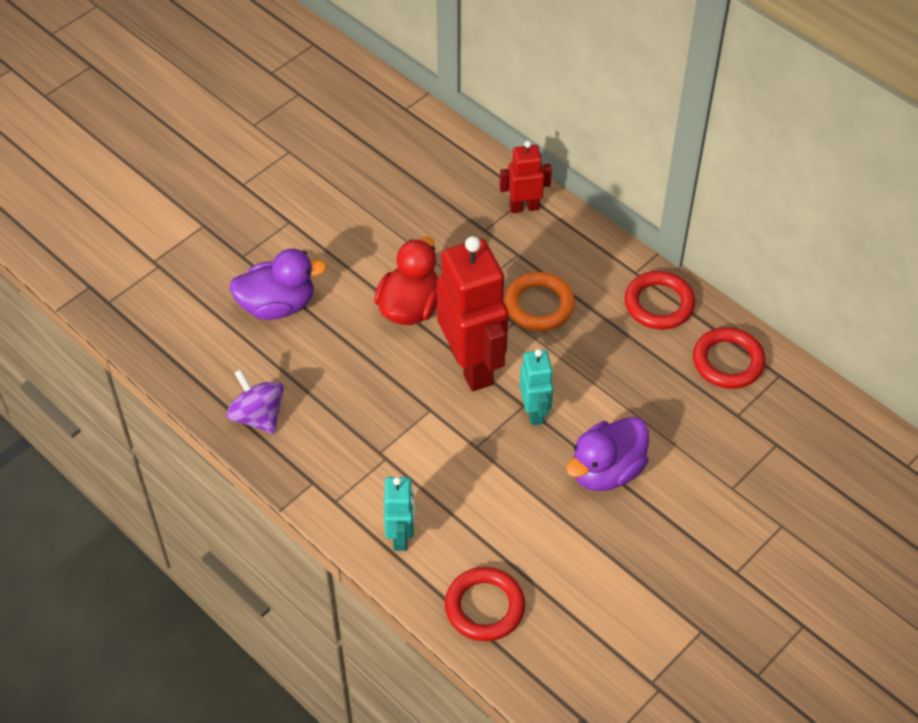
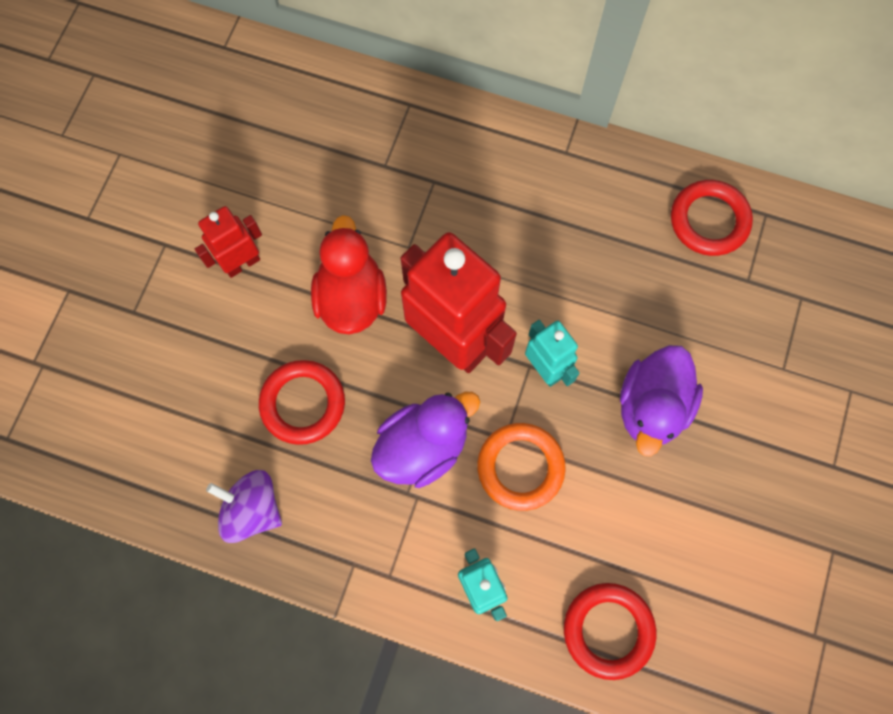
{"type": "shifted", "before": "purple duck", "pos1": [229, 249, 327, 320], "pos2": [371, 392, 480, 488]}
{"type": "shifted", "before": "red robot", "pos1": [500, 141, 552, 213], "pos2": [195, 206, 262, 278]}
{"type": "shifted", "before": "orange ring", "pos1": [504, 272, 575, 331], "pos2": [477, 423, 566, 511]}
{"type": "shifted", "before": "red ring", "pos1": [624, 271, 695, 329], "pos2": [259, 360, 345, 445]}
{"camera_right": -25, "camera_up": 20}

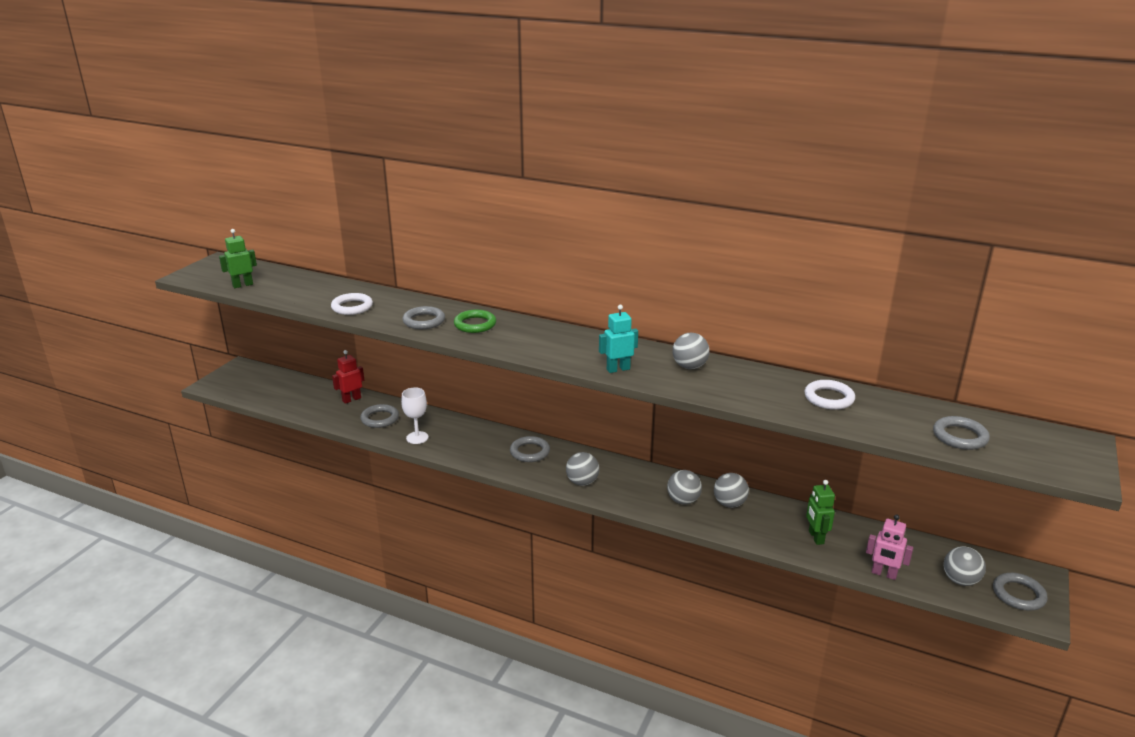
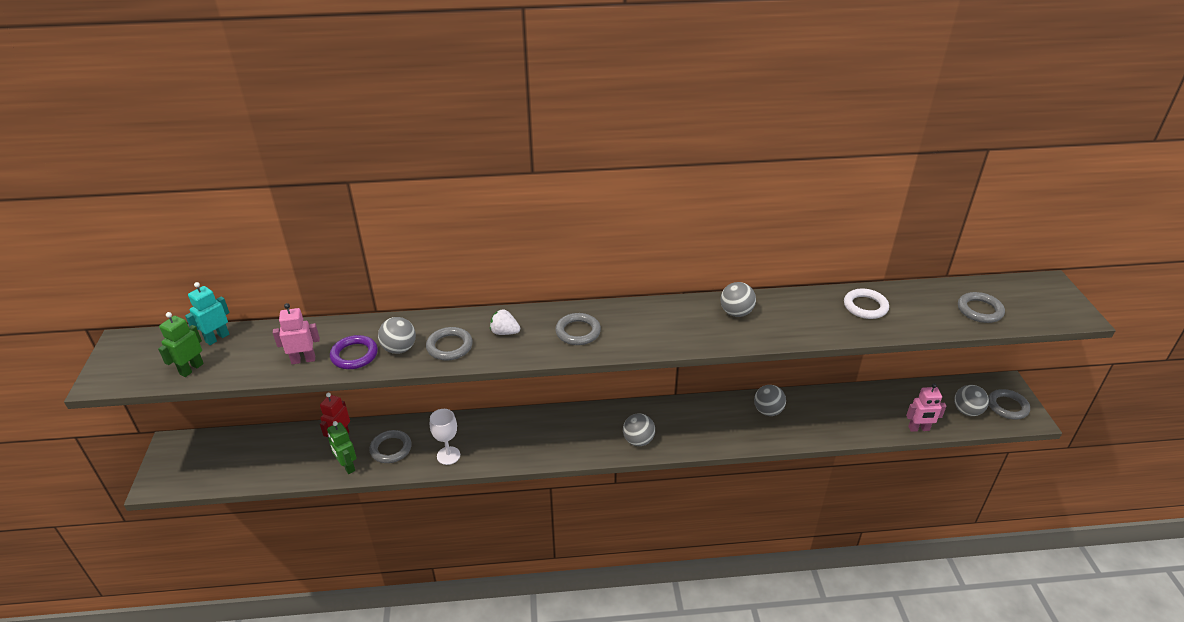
{"type": "new", "after": "pink robot", "pos2": [273, 303, 320, 364]}
{"type": "shifted", "before": "grey ring", "pos1": [510, 436, 550, 462], "pos2": [555, 313, 601, 345]}
{"type": "shifted", "before": "turquoise robot", "pos1": [599, 305, 638, 373], "pos2": [185, 282, 229, 345]}
{"type": "shifted", "before": "grey ball", "pos1": [667, 470, 702, 505], "pos2": [378, 317, 416, 354]}
{"type": "shifted", "before": "green robot", "pos1": [806, 480, 835, 545], "pos2": [327, 421, 356, 474]}
{"type": "swapped", "before": "green ring", "after": "white strawberry", "pos1": [454, 310, 496, 333], "pos2": [490, 309, 520, 335]}
{"type": "repainted", "before": "white ring", "after": "purple ring", "pos1": [331, 293, 373, 315], "pos2": [330, 335, 378, 369]}
{"camera_right": -30, "camera_up": 10}

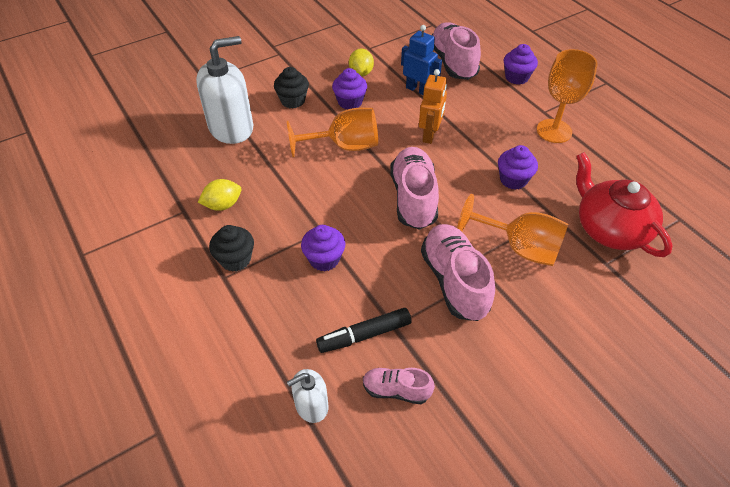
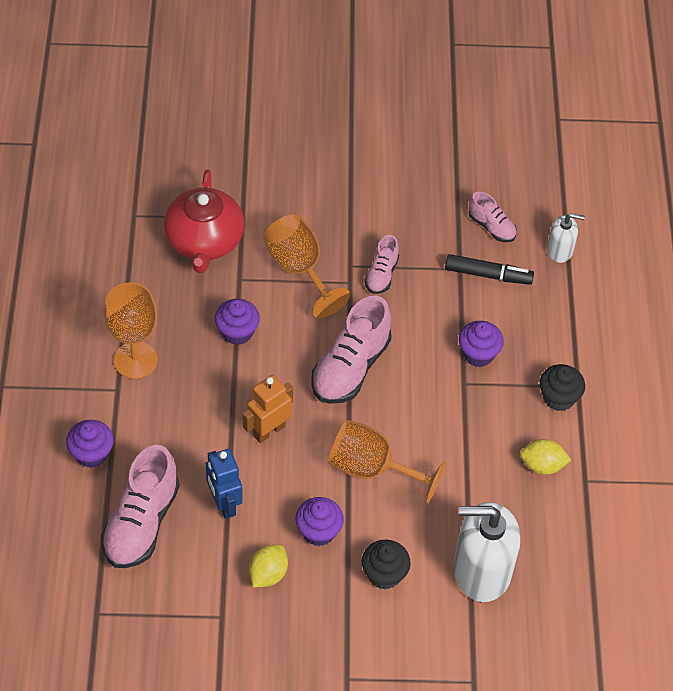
{"type": "scaled", "before": "pink shoe", "pos1": [421, 224, 495, 321], "pos2": [364, 235, 399, 294], "scale": 0.54}
{"camera_right": -150, "camera_up": 5}

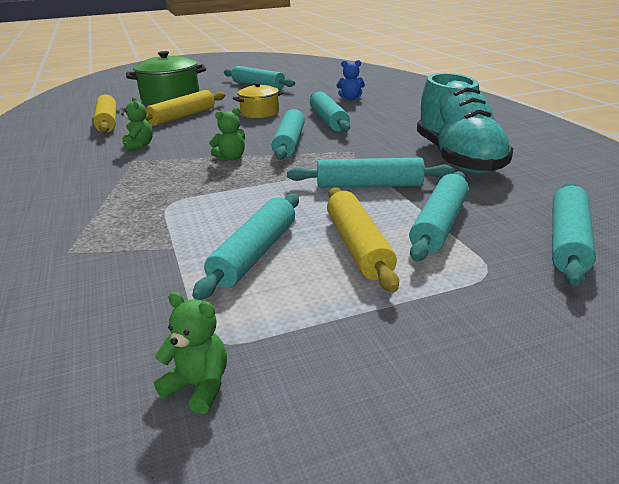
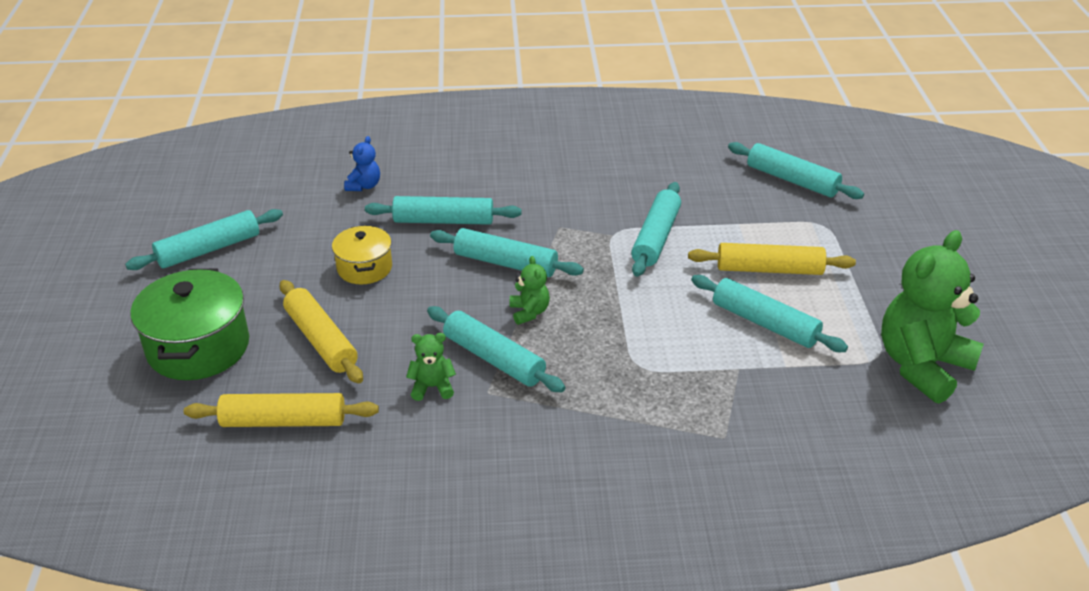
{"type": "gone", "before": "turquoise shoe", "pos1": [417, 73, 514, 174]}
{"type": "shifted", "before": "turquoise rolling pin", "pos1": [409, 171, 469, 261], "pos2": [427, 306, 566, 392]}
{"type": "scaled", "before": "green teddy bear", "pos1": [154, 292, 227, 414], "pos2": [881, 230, 984, 404], "scale": 2.26}
{"camera_right": -75, "camera_up": 10}

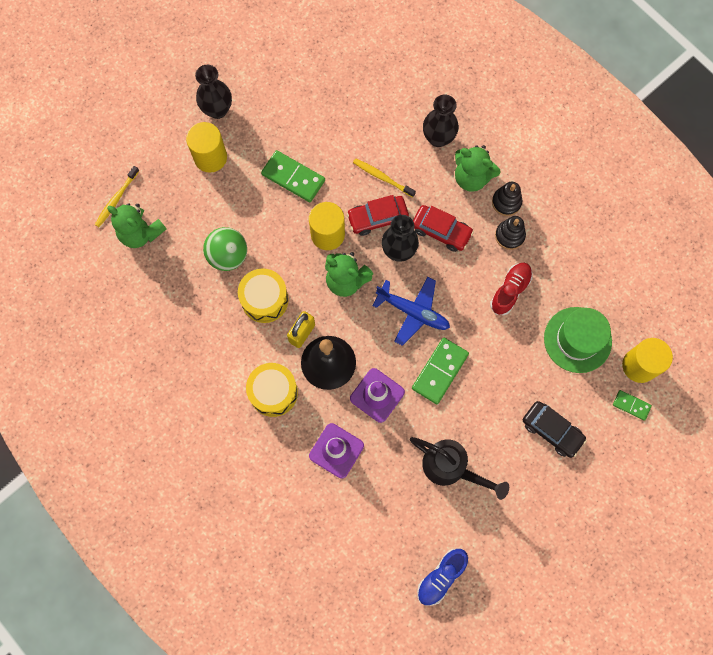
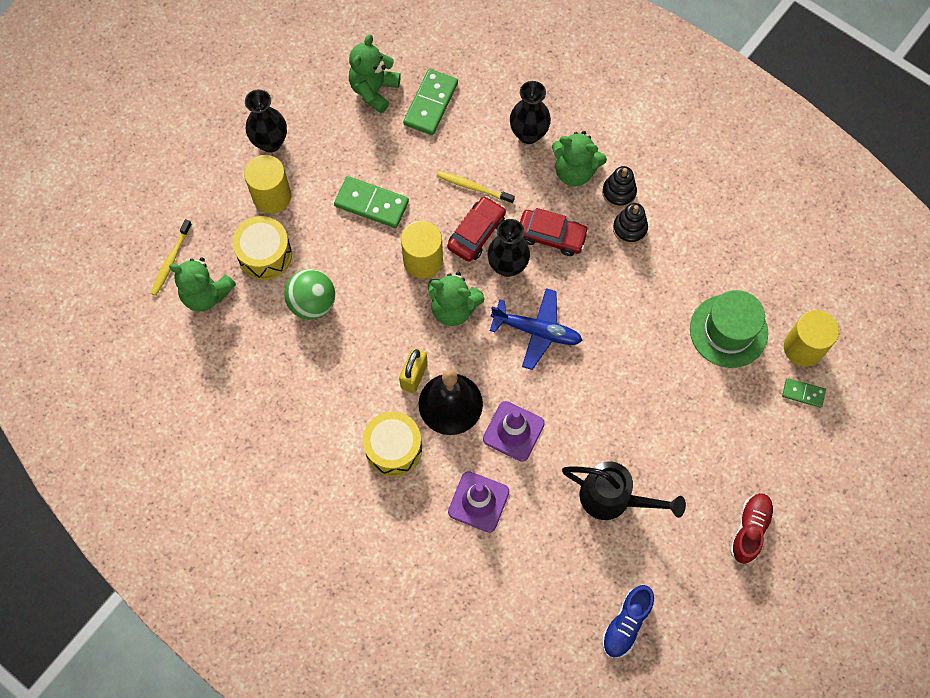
{"type": "gone", "before": "black car", "pos1": [523, 401, 587, 458]}
{"type": "new", "after": "green teddy bear", "pos2": [349, 34, 401, 113]}
{"type": "shifted", "before": "yellow drum", "pos1": [238, 268, 289, 323], "pos2": [232, 216, 292, 280]}
{"type": "shifted", "before": "green domino", "pos1": [412, 338, 469, 404], "pos2": [403, 69, 458, 135]}
{"type": "shifted", "before": "red shoe", "pos1": [490, 263, 533, 315], "pos2": [730, 493, 775, 564]}
{"type": "rotated", "before": "red car", "pos1": [347, 195, 409, 236], "pos2": [447, 196, 506, 262], "turn": 150}
{"camera_right": -10, "camera_up": -5}

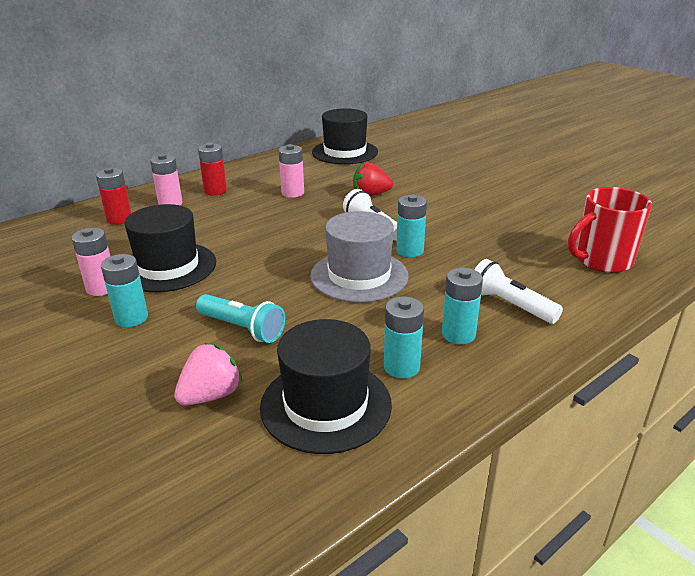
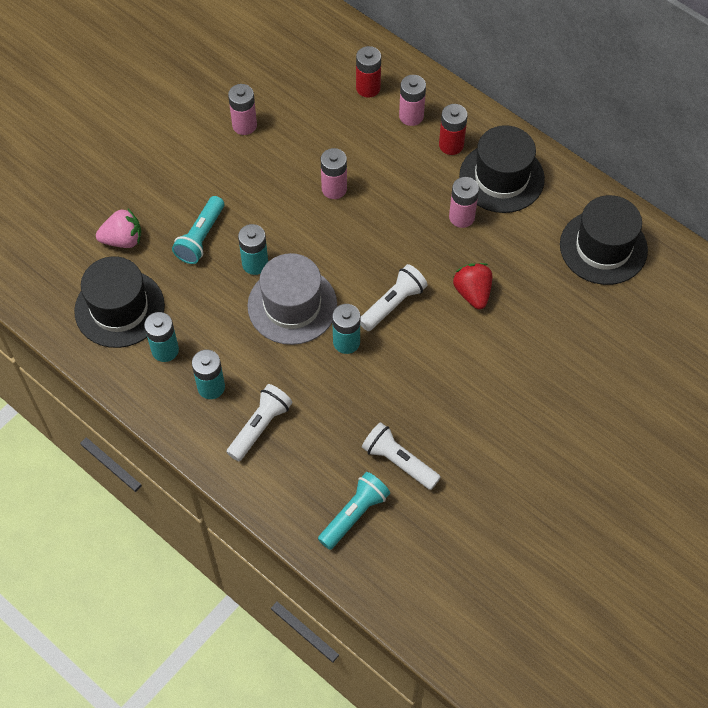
{"type": "new", "after": "pink battery", "pos2": [321, 148, 347, 199]}
{"type": "new", "after": "white flashlight", "pos2": [362, 422, 441, 490]}
{"type": "shifted", "before": "turquoise battery", "pos1": [101, 254, 148, 327], "pos2": [238, 224, 268, 275]}
{"type": "shifted", "before": "black hat", "pos1": [125, 204, 216, 292], "pos2": [459, 125, 545, 213]}
{"type": "swapped", "before": "red mug", "after": "turquoise flashlight", "pos1": [568, 187, 652, 273], "pos2": [318, 472, 390, 550]}
{"type": "rotated", "before": "pink strawberry", "pos1": [174, 343, 242, 405], "pos2": [96, 209, 141, 248], "turn": -45}
{"camera_right": 80, "camera_up": 30}

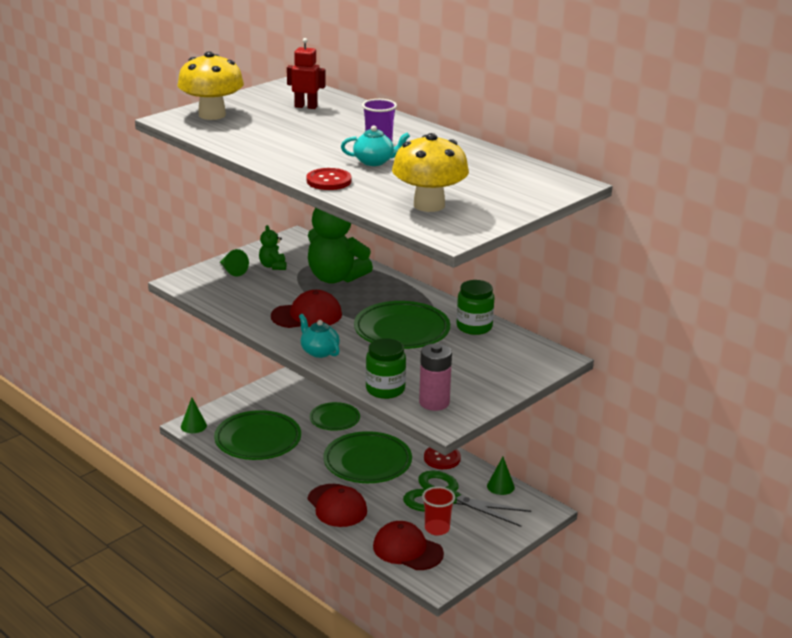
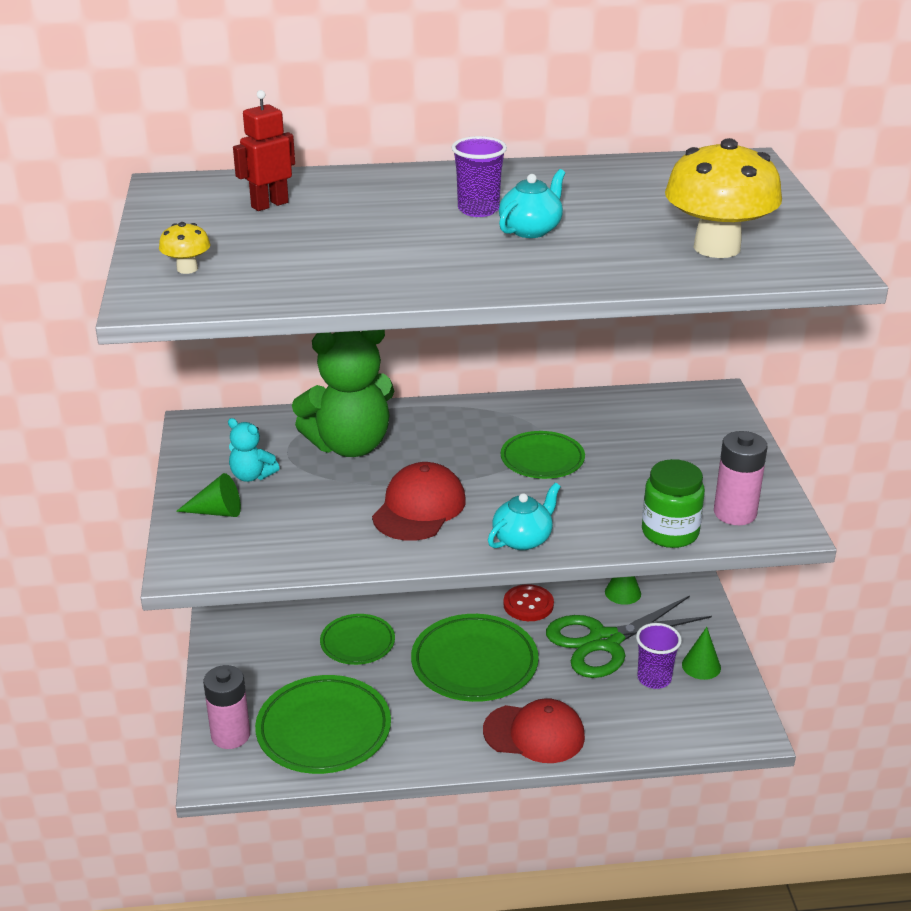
{"type": "gone", "before": "red button", "pos1": [306, 168, 352, 190]}
{"type": "gone", "before": "red cap", "pos1": [373, 521, 444, 570]}
{"type": "gone", "before": "green jar", "pos1": [456, 280, 494, 335]}
{"type": "new", "after": "pink battery", "pos2": [203, 665, 250, 749]}
{"type": "shifted", "before": "green cone", "pos1": [181, 398, 207, 433], "pos2": [682, 627, 721, 680]}
{"type": "repainted", "before": "green teddy bear", "after": "turquoise teddy bear", "pos1": [259, 225, 286, 270], "pos2": [228, 418, 279, 482]}
{"type": "repainted", "before": "red cup", "after": "purple cup", "pos1": [422, 486, 455, 535], "pos2": [636, 623, 682, 689]}
{"type": "rotated", "before": "turquoise teapot", "pos1": [299, 314, 340, 358], "pos2": [488, 483, 561, 550], "turn": 135}
{"type": "scaled", "before": "yellow mushroom", "pos1": [177, 51, 244, 120], "pos2": [159, 222, 210, 274], "scale": 0.43}
{"type": "scaled", "before": "green plate", "pos1": [354, 301, 450, 349], "pos2": [501, 431, 585, 479], "scale": 0.6}
{"camera_right": -50, "camera_up": 5}

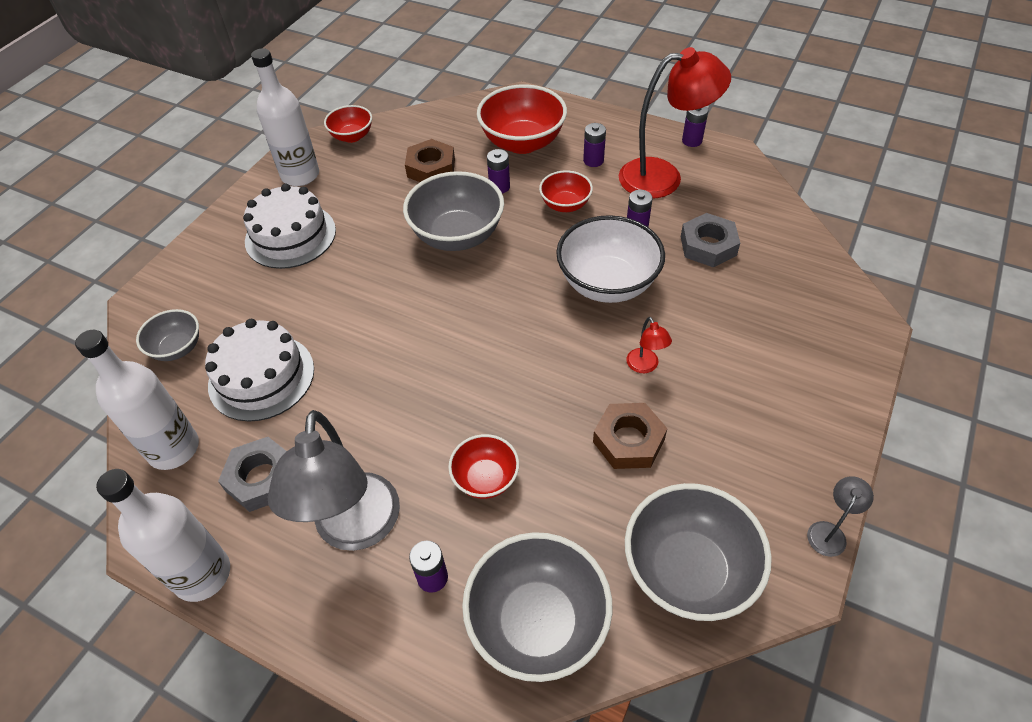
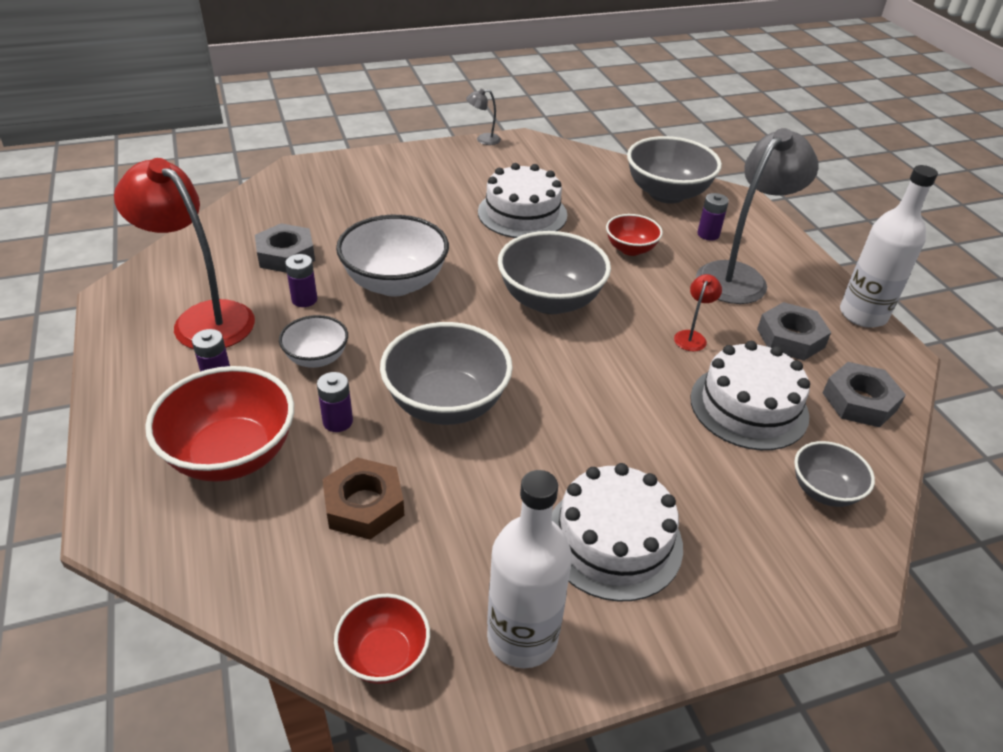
{"type": "gone", "before": "purple battery", "pos1": [682, 106, 709, 147]}
{"type": "shifted", "before": "grey bowl", "pos1": [625, 483, 772, 621], "pos2": [498, 231, 611, 314]}
{"type": "shifted", "before": "red lamp", "pos1": [626, 317, 672, 373], "pos2": [674, 274, 722, 351]}
{"type": "swapped", "before": "white bottle", "after": "grey nut", "pos1": [75, 330, 199, 470], "pos2": [823, 362, 906, 427]}
{"type": "swapped", "before": "brown nut", "after": "white cake", "pos1": [593, 403, 667, 469], "pos2": [478, 163, 567, 238]}
{"type": "repainted", "before": "red bowl", "after": "white bowl", "pos1": [539, 170, 593, 212], "pos2": [279, 315, 348, 368]}
{"camera_right": -140, "camera_up": -10}

